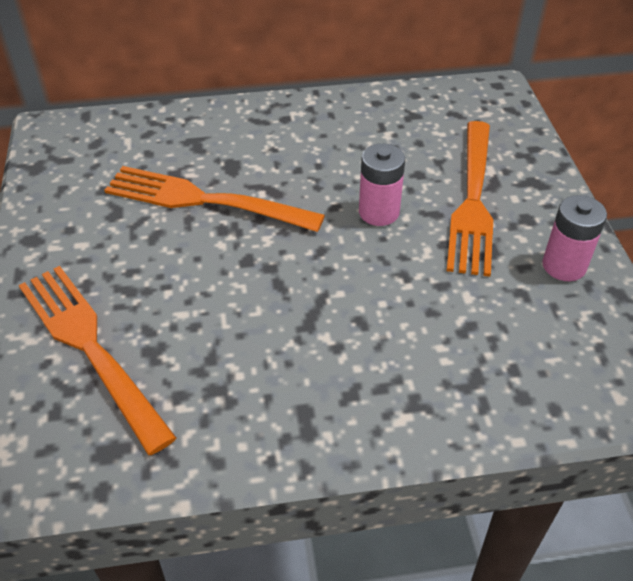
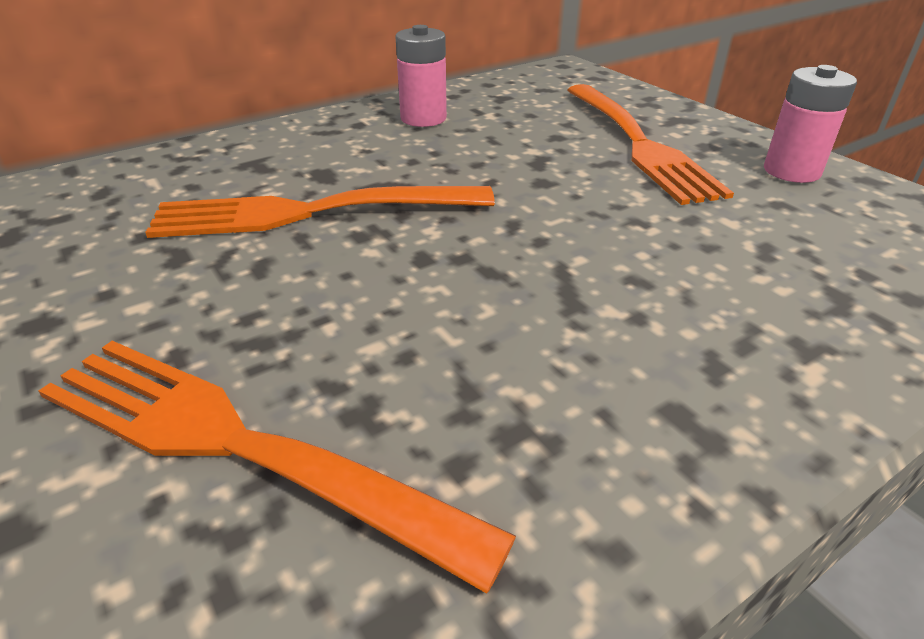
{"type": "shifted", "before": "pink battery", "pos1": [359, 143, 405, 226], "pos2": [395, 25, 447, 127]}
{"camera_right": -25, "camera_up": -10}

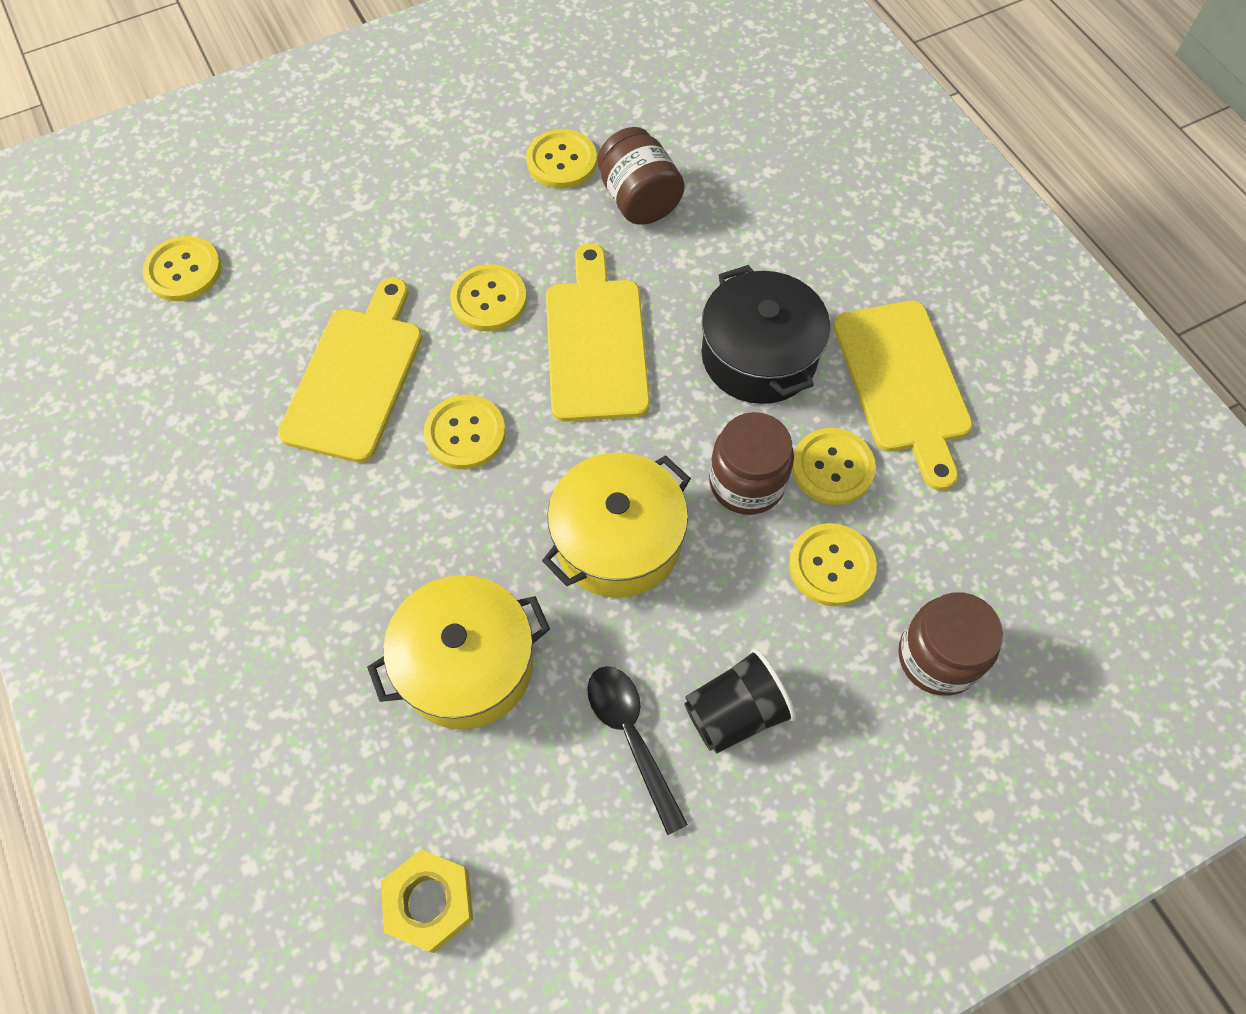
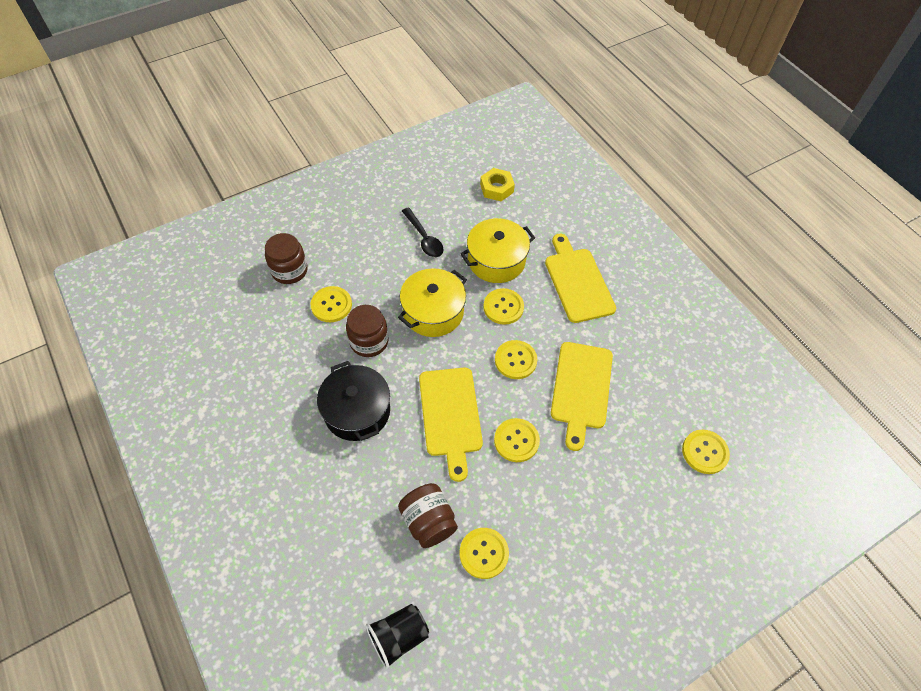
{"type": "shifted", "before": "black cup", "pos1": [684, 648, 796, 753], "pos2": [366, 604, 429, 669]}
{"type": "shifted", "before": "yellow button", "pos1": [792, 428, 876, 505], "pos2": [483, 288, 524, 325]}
{"type": "shifted", "before": "yellow cutting board", "pos1": [834, 301, 973, 491], "pos2": [545, 234, 616, 323]}
{"camera_right": 175, "camera_up": -5}

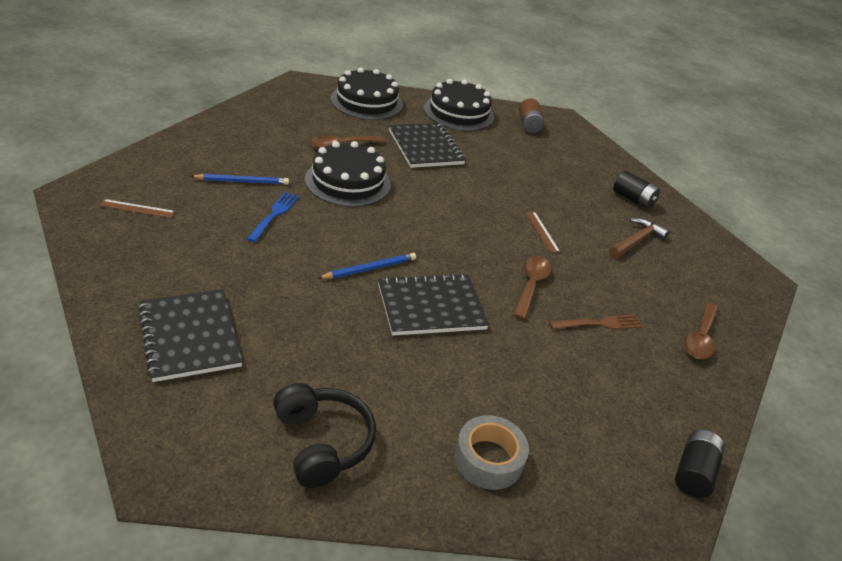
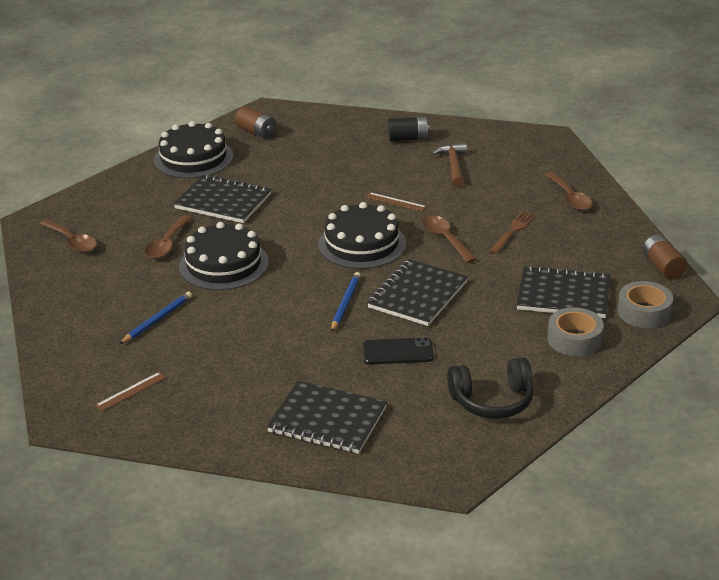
{"type": "gone", "before": "blue fork", "pos1": [247, 192, 299, 242]}
{"type": "new", "after": "brown spoon", "pos2": [40, 219, 97, 252]}
{"type": "new", "after": "black phone", "pos2": [363, 337, 434, 365]}
{"type": "new", "after": "black notebook", "pos2": [517, 265, 611, 318]}
{"type": "new", "after": "grey tape", "pos2": [618, 281, 673, 328]}
{"type": "shifted", "before": "black cake", "pos1": [331, 67, 403, 120], "pos2": [318, 202, 406, 269]}
{"type": "repainted", "before": "black battery", "after": "brown battery", "pos1": [675, 430, 725, 498], "pos2": [642, 235, 688, 280]}
{"type": "rotated", "before": "black headphones", "pos1": [273, 383, 376, 488], "pos2": [447, 357, 534, 419], "turn": 150}
{"camera_right": -40, "camera_up": -5}

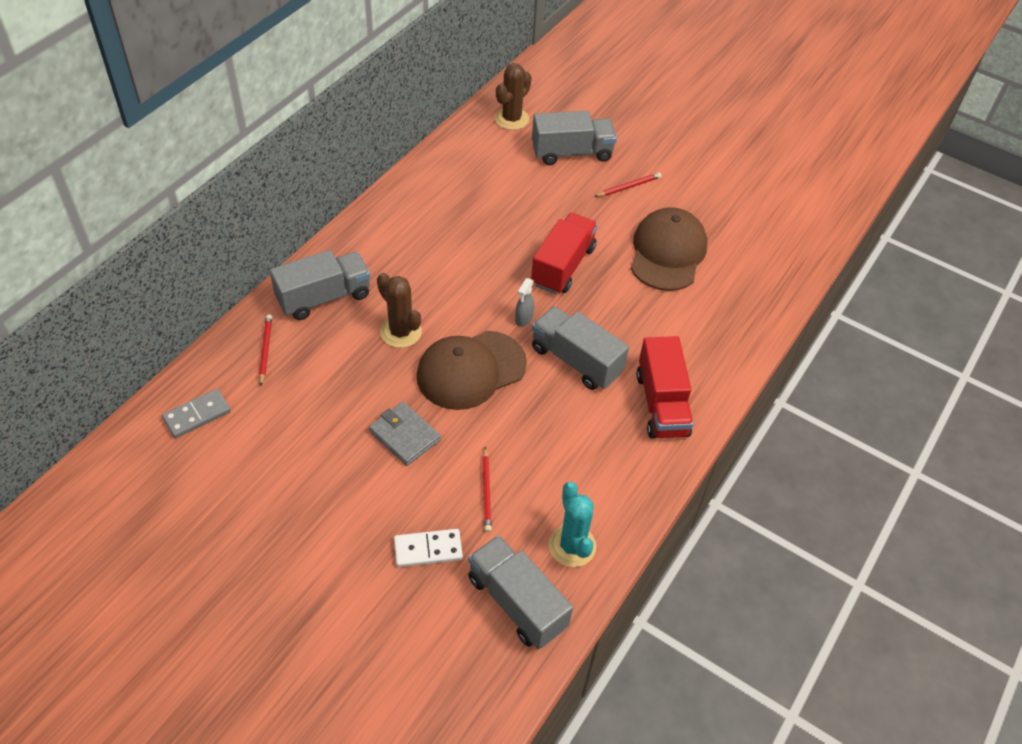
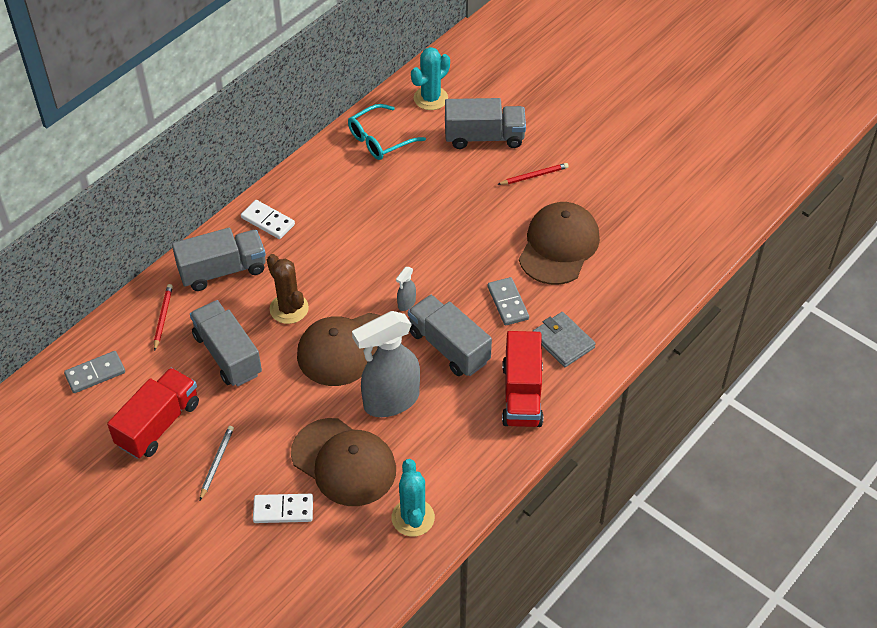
{"type": "new", "after": "grey pencil", "pos2": [200, 426, 234, 500]}
{"type": "new", "after": "white domino", "pos2": [241, 200, 295, 239]}
{"type": "new", "after": "turquoise glasses", "pos2": [348, 104, 426, 160]}
{"type": "new", "after": "grey spray bottle", "pos2": [352, 311, 420, 417]}
{"type": "new", "after": "grey domino", "pos2": [487, 277, 529, 326]}
{"type": "shifted", "before": "grey wallet", "pos1": [369, 402, 441, 466], "pos2": [532, 312, 596, 367]}
{"type": "shifted", "before": "grey truck", "pos1": [468, 535, 573, 649], "pos2": [190, 300, 262, 387]}
{"type": "shifted", "before": "red truck", "pos1": [531, 213, 598, 294], "pos2": [107, 368, 199, 459]}
{"type": "swapped", "before": "red pencil", "after": "brown cap", "pos1": [482, 447, 492, 532], "pos2": [291, 418, 396, 506]}
{"type": "repainted", "before": "brown cactus", "after": "turquoise cactus", "pos1": [495, 63, 532, 130], "pos2": [411, 47, 450, 110]}
{"camera_right": 10, "camera_up": 0}

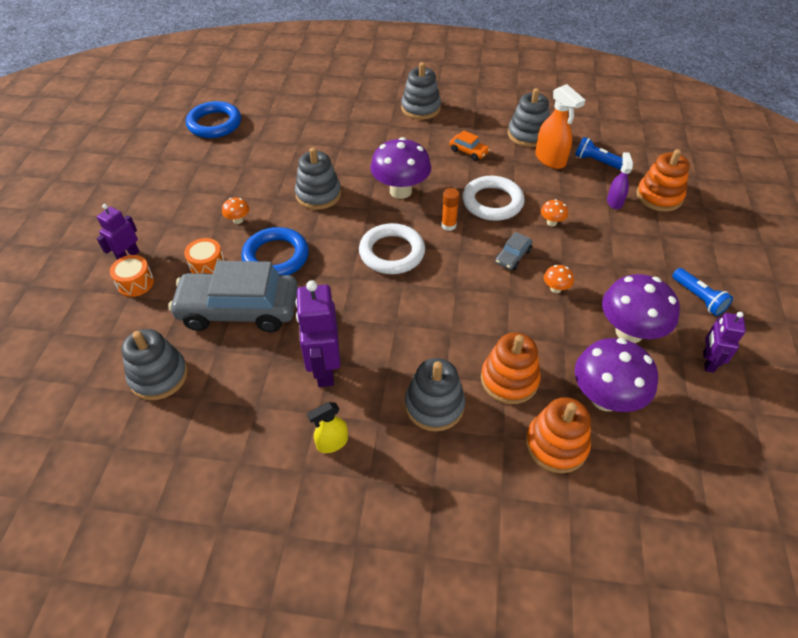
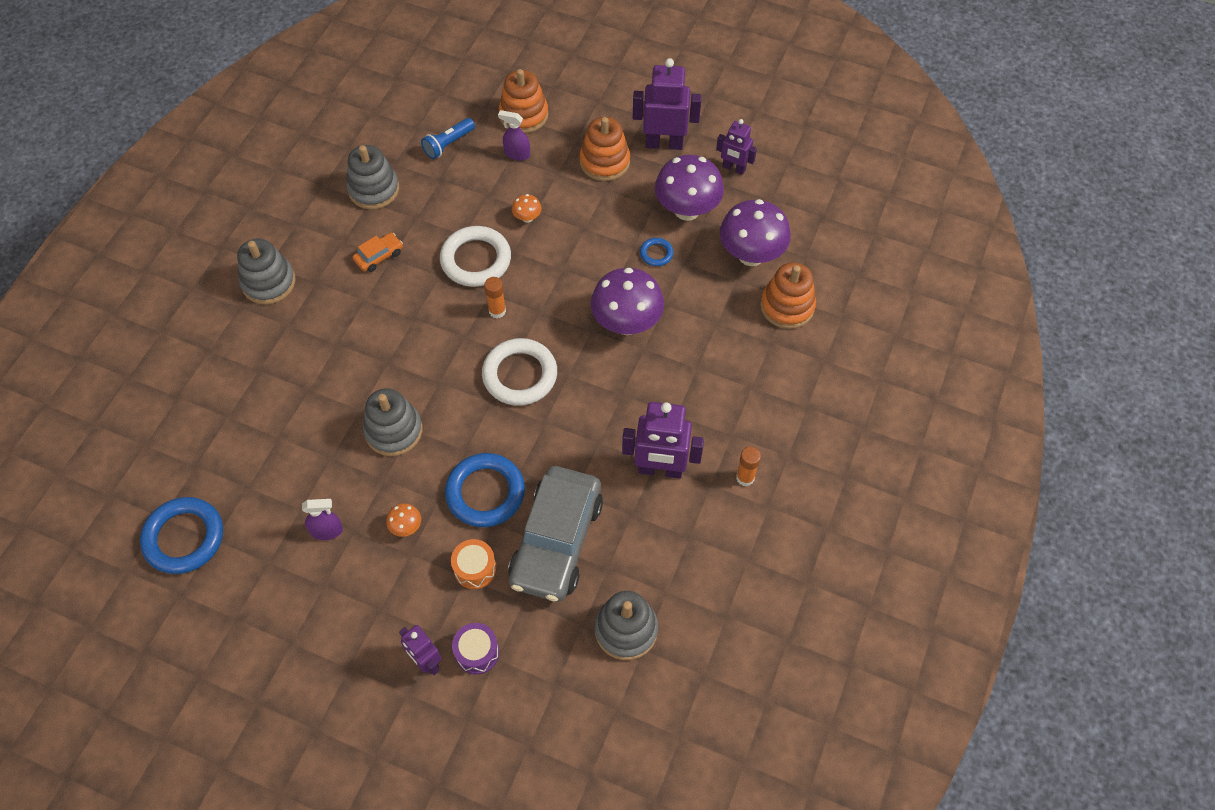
{"type": "gone", "before": "grey stacking toy", "pos1": [405, 358, 465, 431]}
{"type": "gone", "before": "grey car", "pos1": [495, 232, 533, 270]}
{"type": "gone", "before": "orange spray bottle", "pos1": [535, 84, 585, 169]}
{"type": "gone", "before": "orange mushroom", "pos1": [544, 265, 574, 293]}
{"type": "new", "after": "purple spray bottle", "pos2": [302, 499, 343, 540]}
{"type": "new", "after": "blue ring", "pos2": [640, 238, 673, 266]}
{"type": "shifted", "before": "purple mushroom", "pos1": [370, 137, 431, 199], "pos2": [591, 268, 664, 335]}
{"type": "shifted", "before": "orange stacking toy", "pos1": [481, 333, 541, 404], "pos2": [580, 117, 630, 181]}
{"type": "swapped", "before": "yellow spray bottle", "after": "orange glue stick", "pos1": [307, 402, 348, 453], "pos2": [736, 447, 761, 486]}
{"type": "swapped", "before": "blue flashlight", "after": "purple robot", "pos1": [672, 268, 733, 316], "pos2": [633, 58, 702, 150]}
{"type": "repainted", "before": "orange drum", "after": "purple drum", "pos1": [110, 255, 154, 297], "pos2": [452, 623, 499, 675]}
{"camera_right": -75, "camera_up": 10}

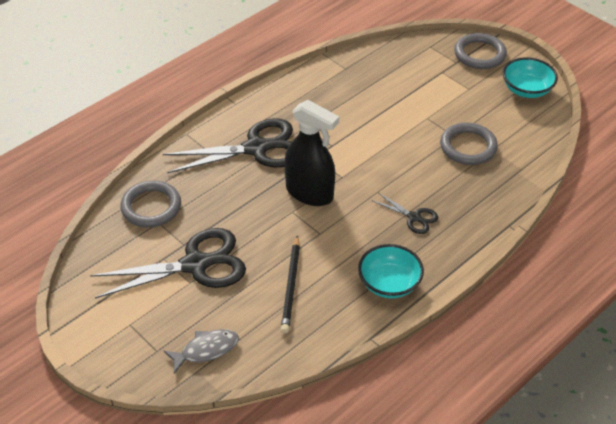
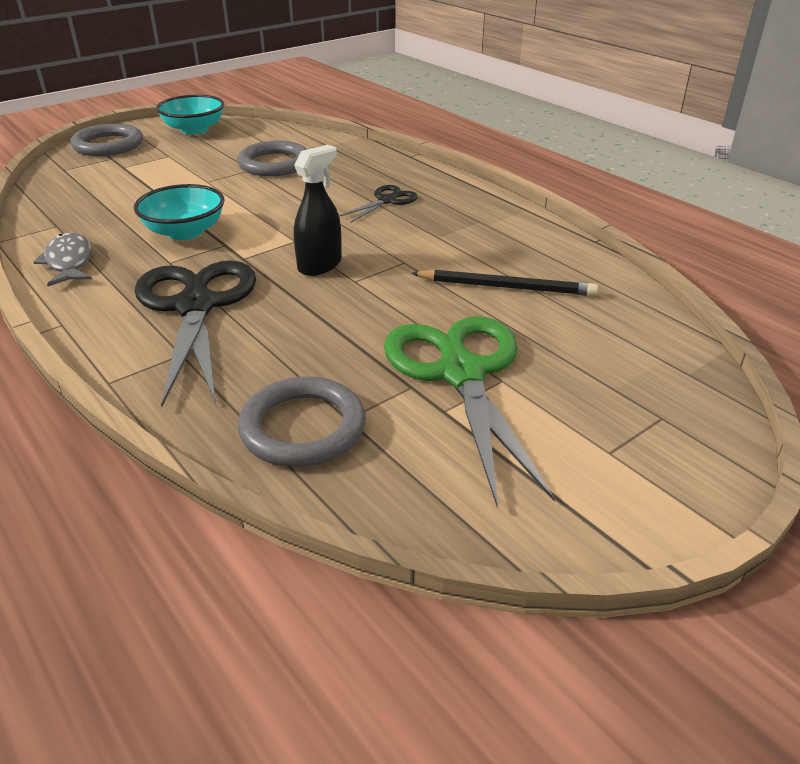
{"type": "shifted", "before": "grey fish", "pos1": [164, 329, 239, 374], "pos2": [34, 233, 92, 286]}
{"type": "shifted", "before": "turquoise bowl", "pos1": [358, 244, 424, 299], "pos2": [134, 184, 225, 240]}
{"type": "repainted", "before": "black scissors", "after": "green scissors", "pos1": [90, 228, 246, 299], "pos2": [384, 316, 555, 507]}
{"type": "scaled", "before": "black spray bottle", "pos1": [284, 100, 339, 206], "pos2": [294, 145, 342, 276], "scale": 0.65}
{"camera_right": -85, "camera_up": -10}

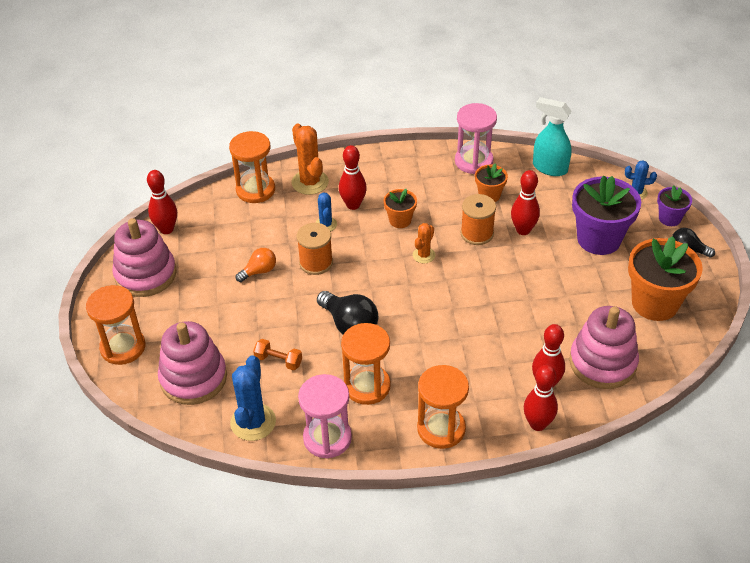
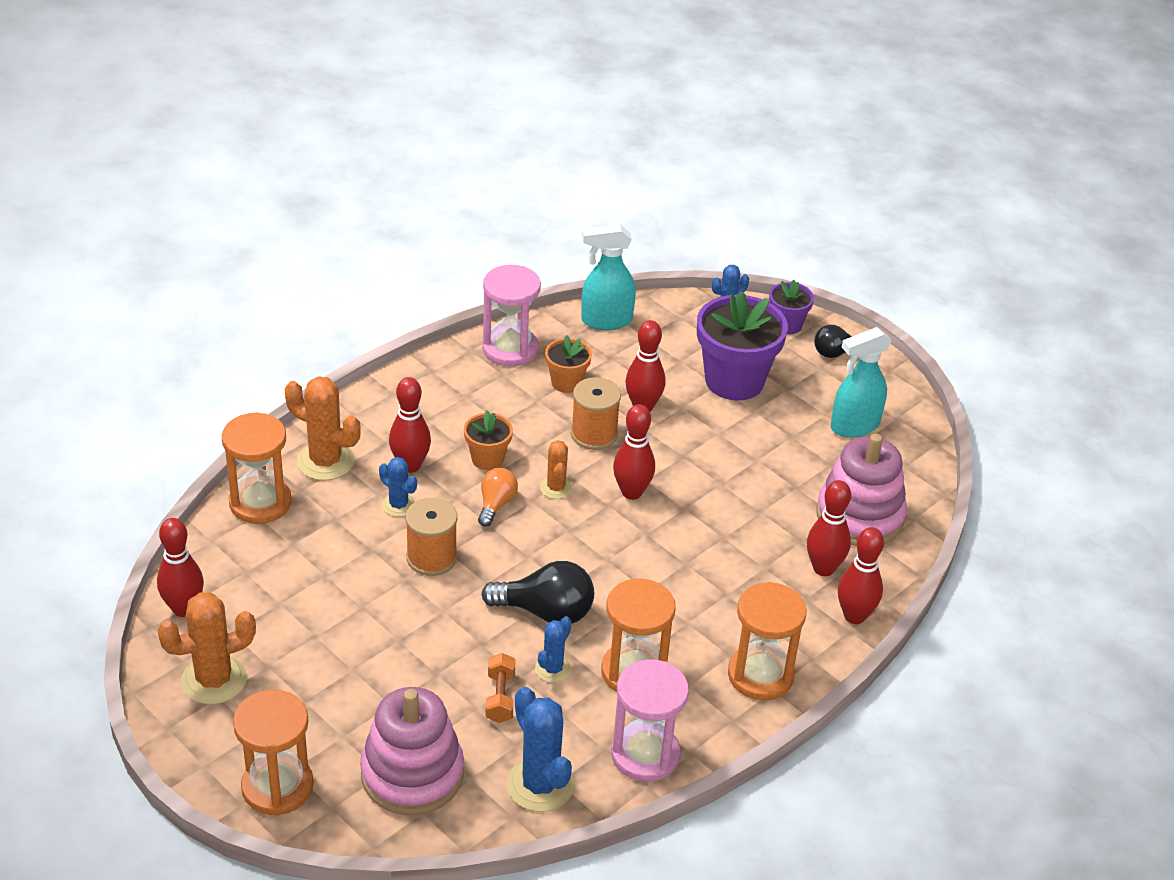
{"type": "new", "after": "blue cactus", "pos2": [535, 616, 572, 683]}
{"type": "new", "after": "red bowling pin", "pos2": [613, 404, 655, 500]}
{"type": "shifted", "before": "orange light bulb", "pos1": [236, 248, 276, 282], "pos2": [478, 468, 518, 527]}
{"type": "swapped", "before": "pink stacking toy", "after": "orange cactus", "pos1": [112, 218, 177, 297], "pos2": [157, 592, 256, 705]}
{"type": "swapped", "before": "orange flower pot", "after": "turquoise spray bottle", "pos1": [628, 236, 703, 321], "pos2": [831, 327, 892, 438]}
{"type": "rotated", "before": "orange dumbbell", "pos1": [253, 339, 302, 370], "pos2": [486, 653, 516, 723], "turn": -75}
{"camera_right": -40, "camera_up": -5}

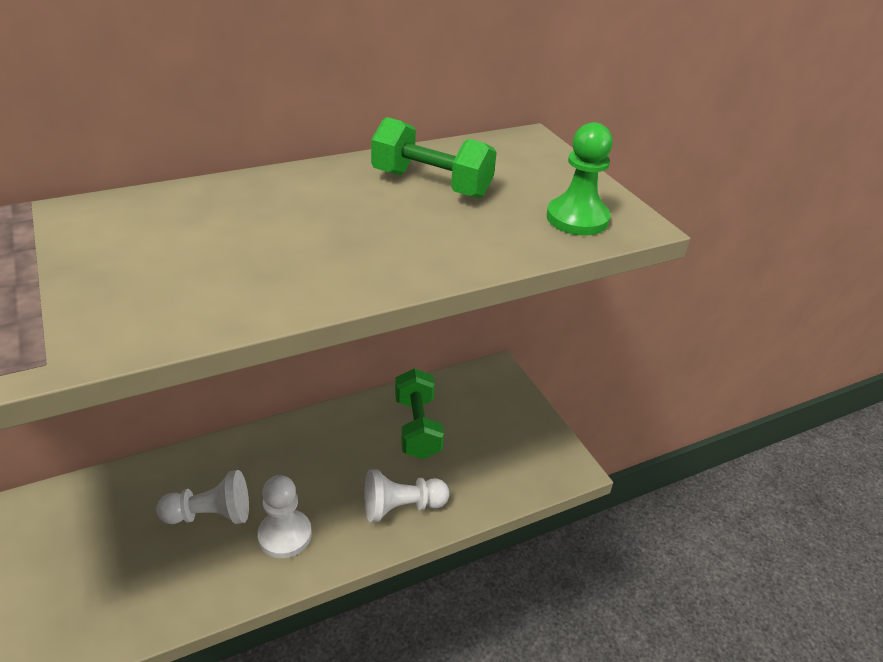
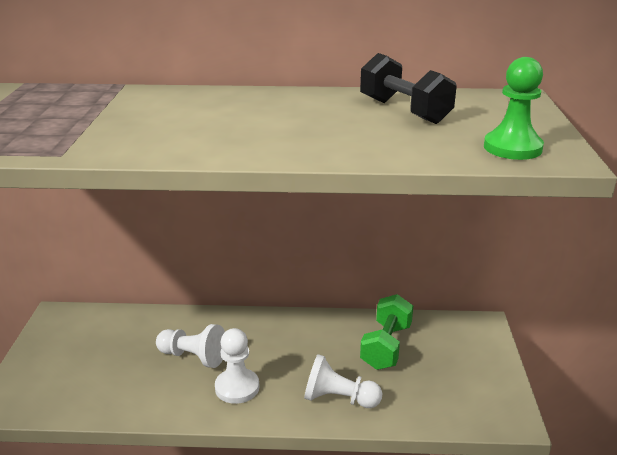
{"type": "repainted", "before": "green dumbbell", "after": "black dumbbell", "pos1": [371, 117, 497, 198], "pos2": [360, 53, 457, 124]}
{"camera_right": 30, "camera_up": -10}

